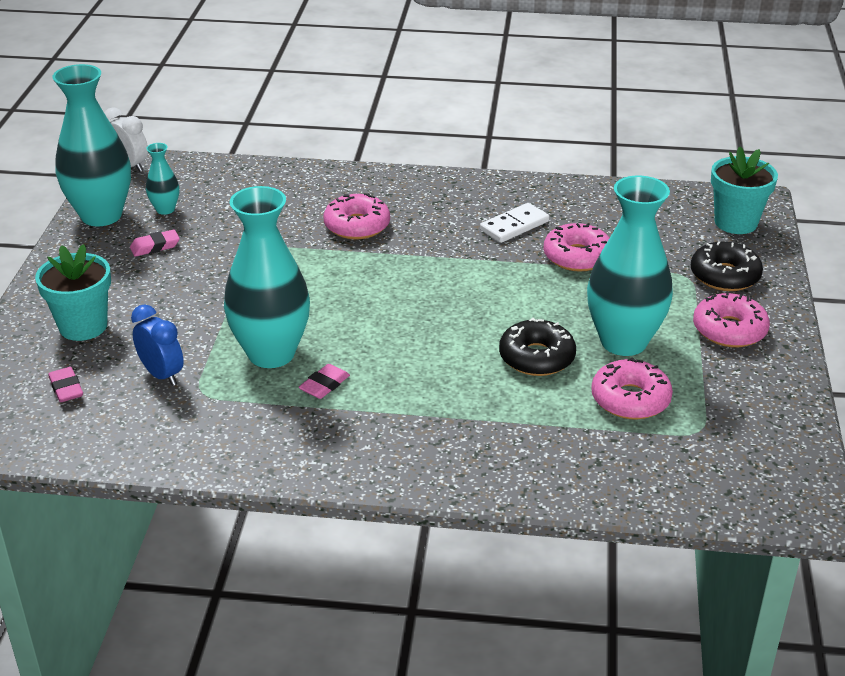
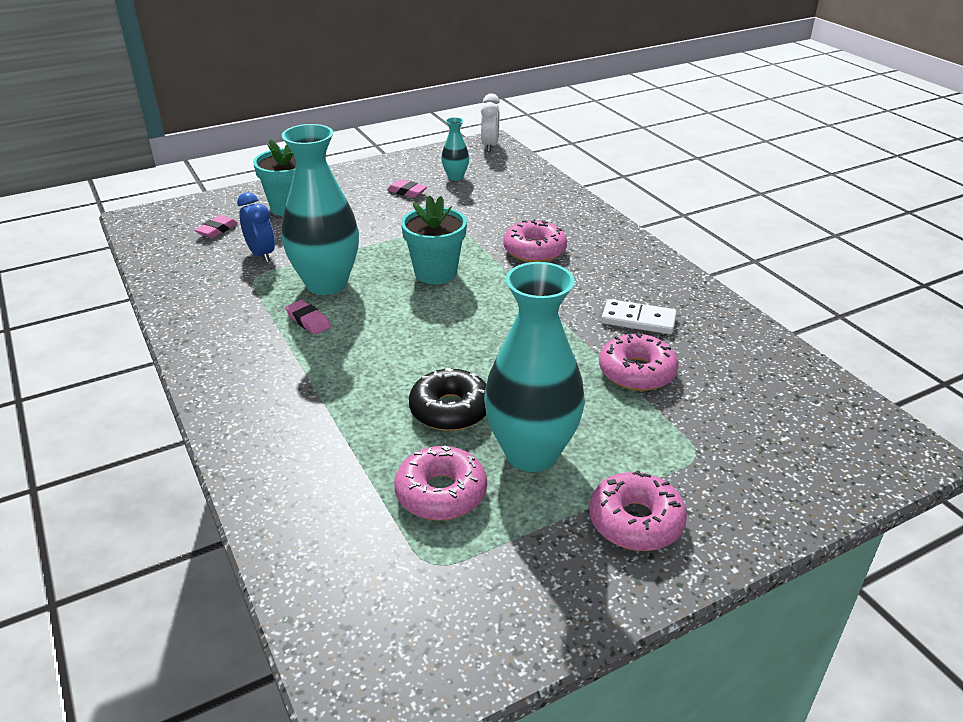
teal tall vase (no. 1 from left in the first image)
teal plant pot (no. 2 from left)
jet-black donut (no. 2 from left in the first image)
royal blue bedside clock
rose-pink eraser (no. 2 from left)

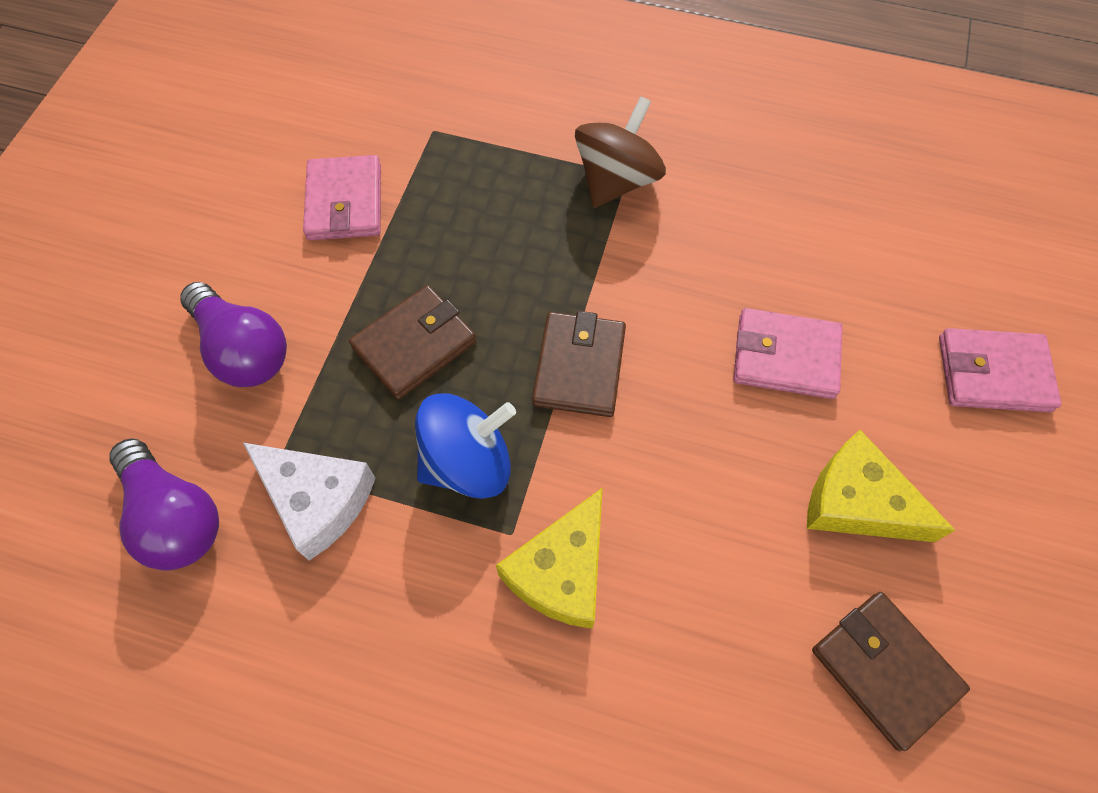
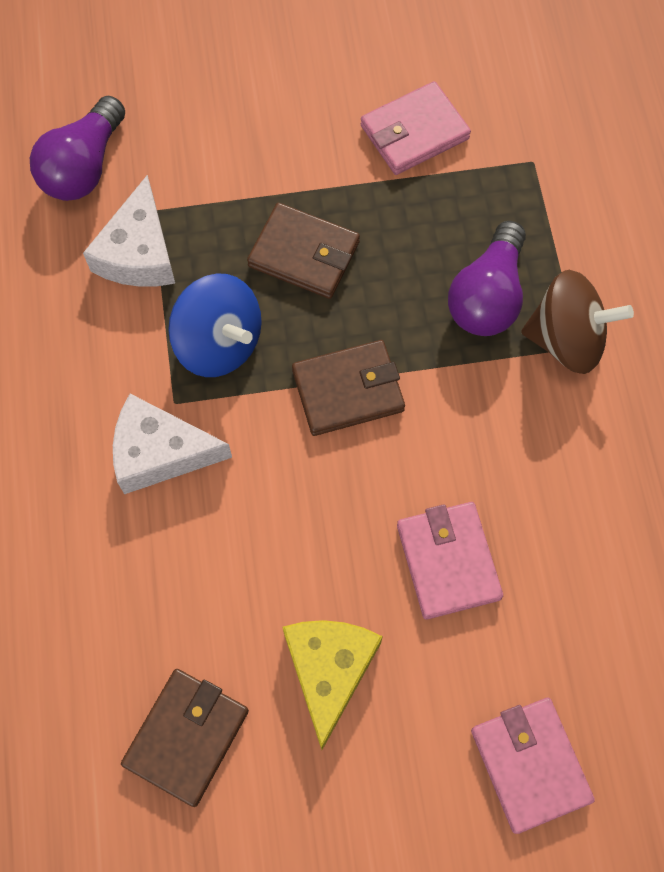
royal purple lightbulb (no. 2 from left)
snow-white piece of cheese (no. 2 from left)

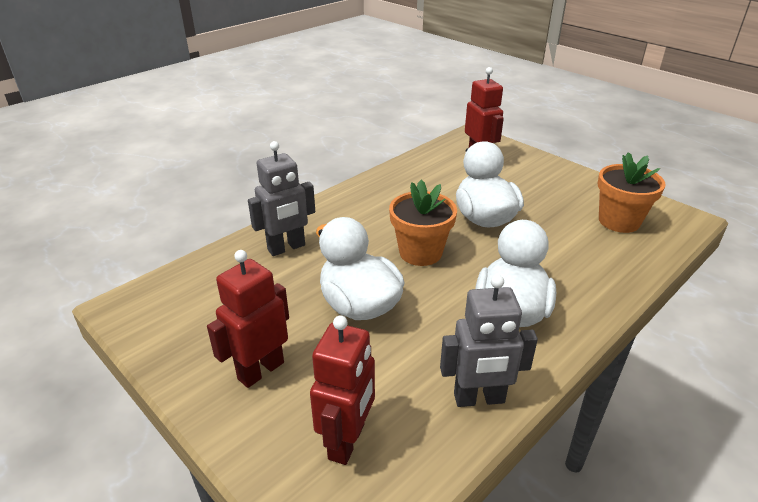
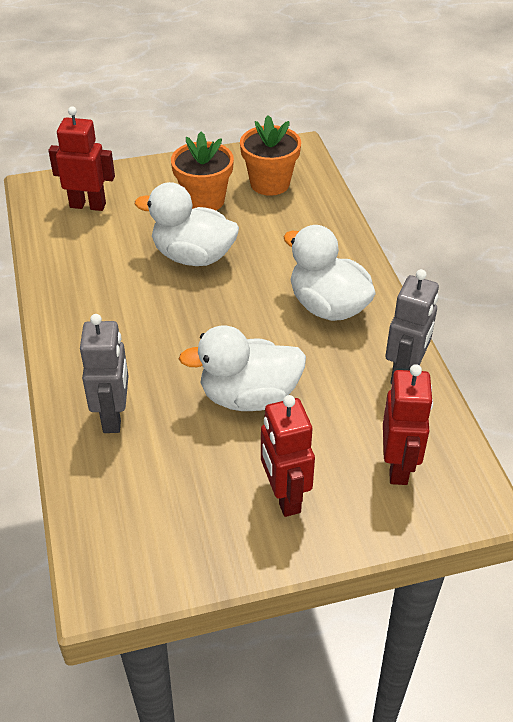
bright orange plant pot (no. 1 from left)
crimson toy robot (no. 3 from left)

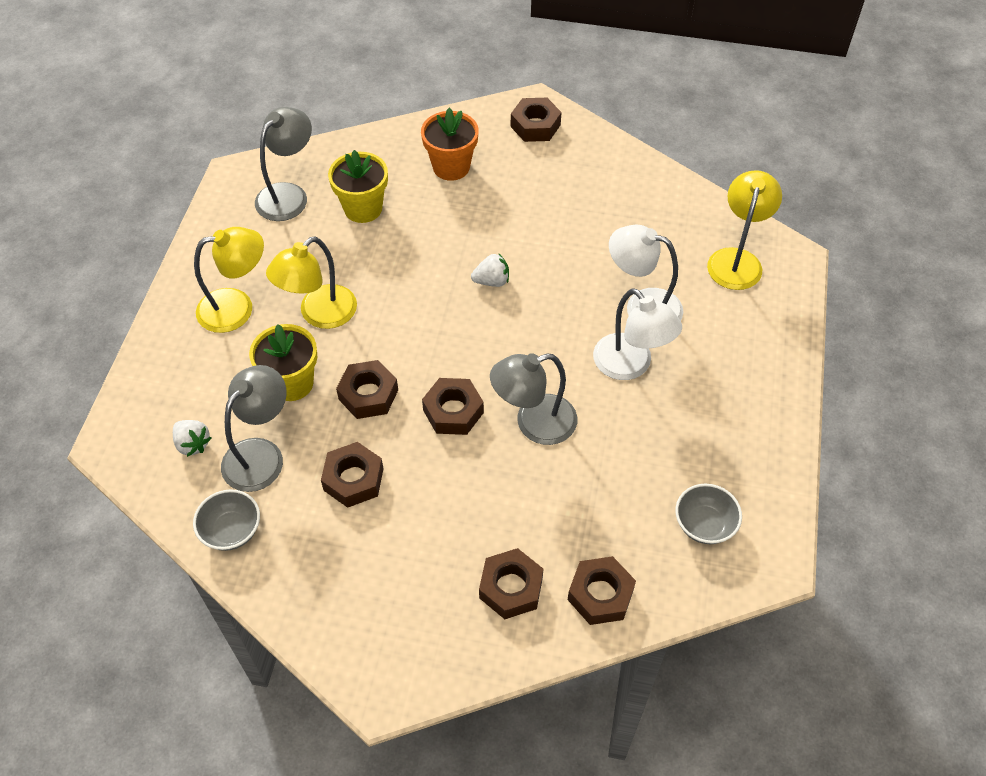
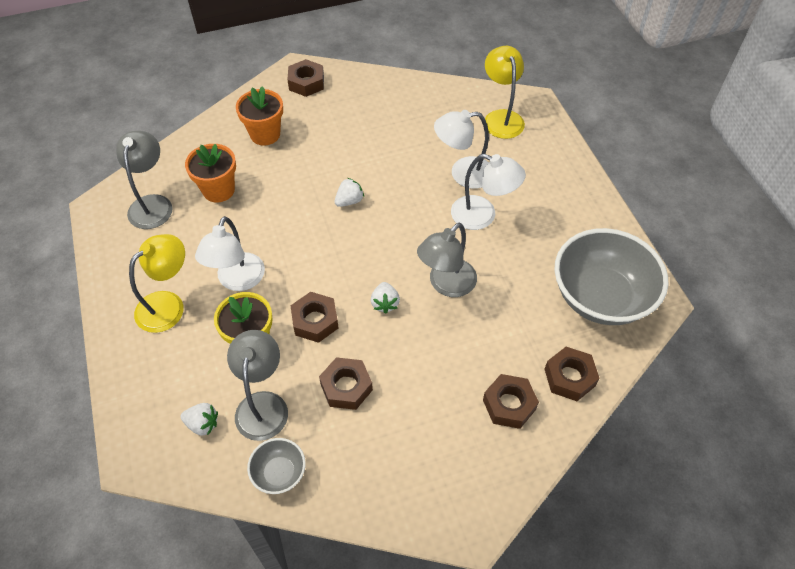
bright orange plant pot (no. 1 from left)
snow-white lamp (no. 1 from left)
snow-white strawberry (no. 3 from left)
grey deep dish (no. 2 from left)

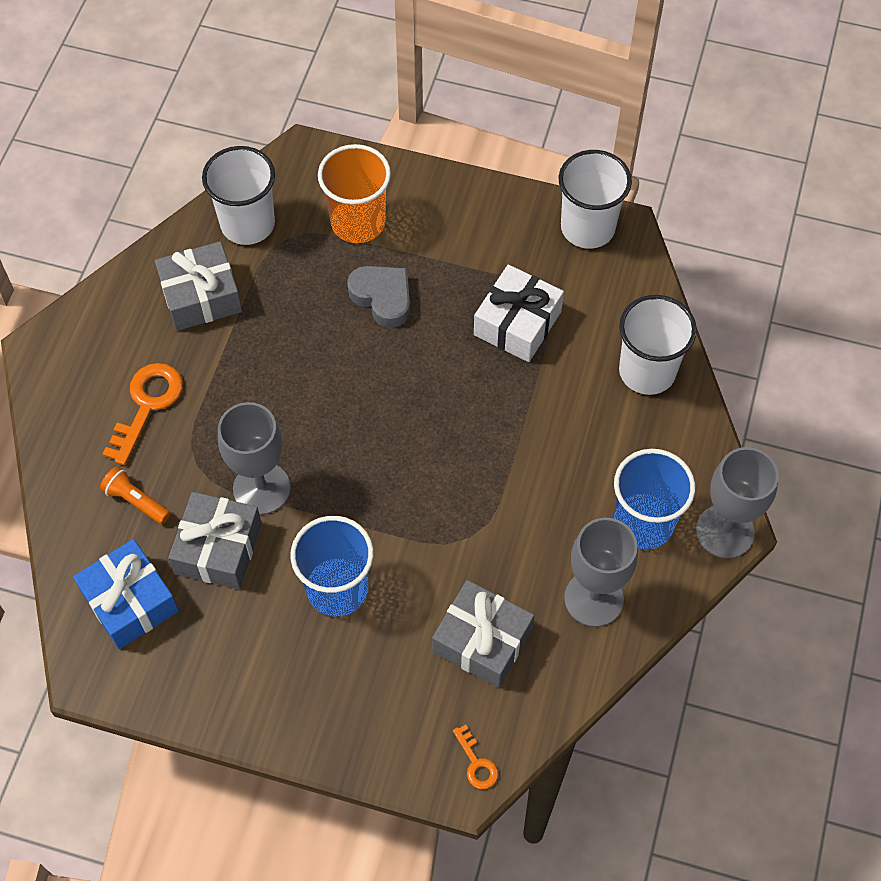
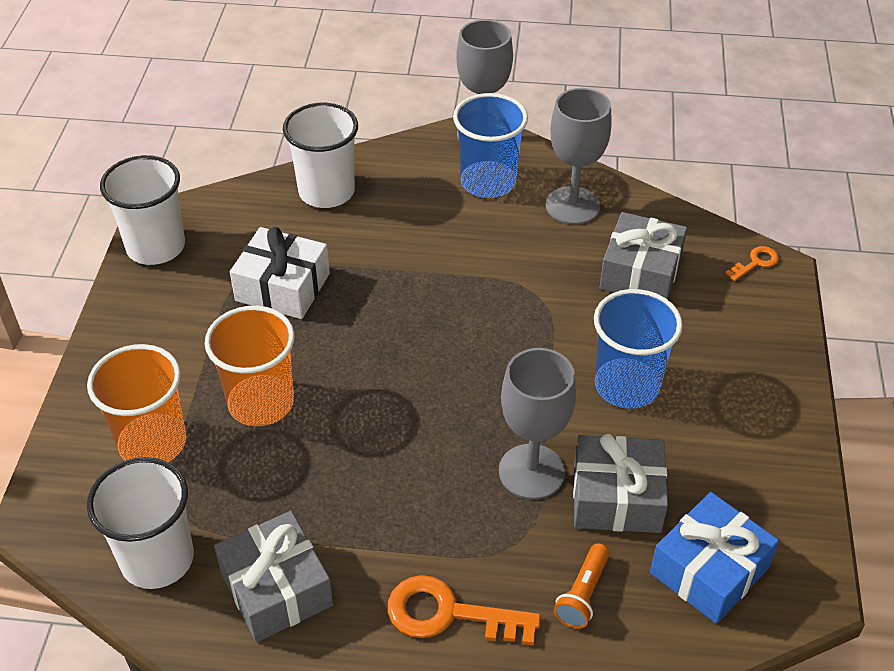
bright orange cup (no. 2 from left)

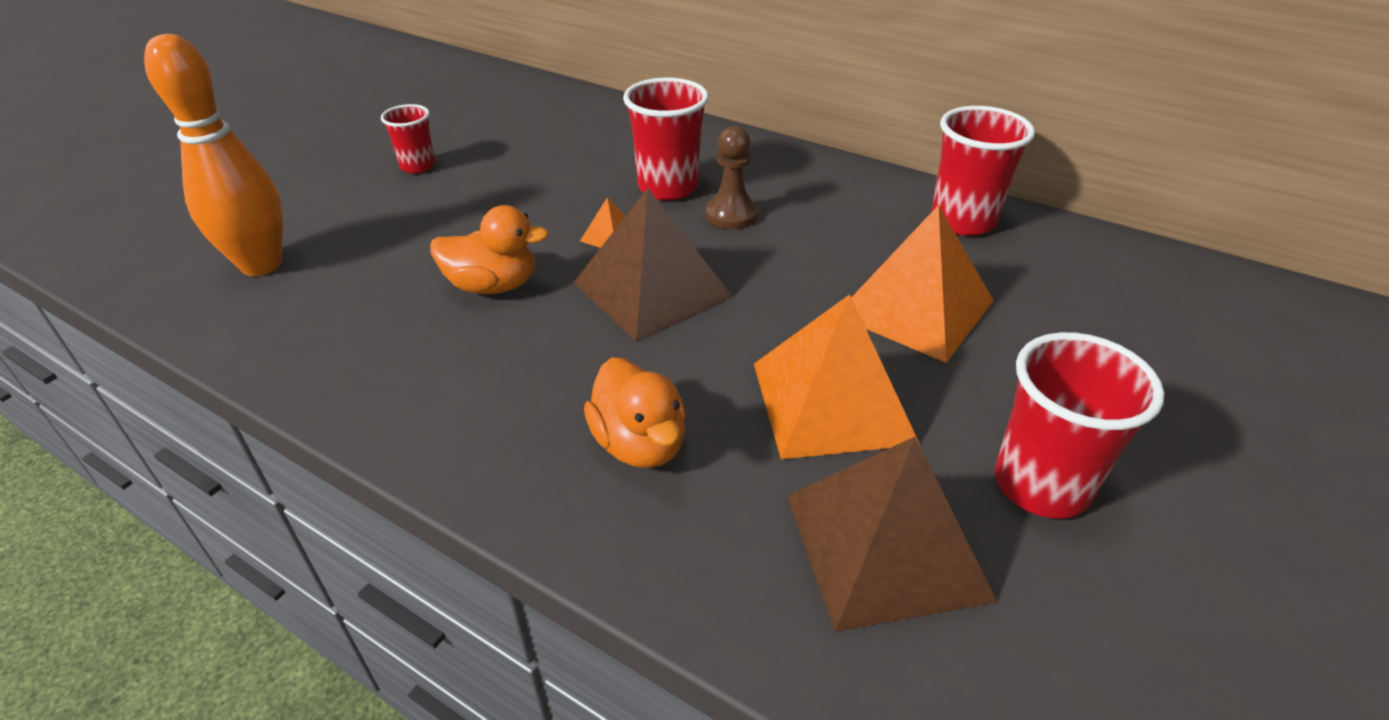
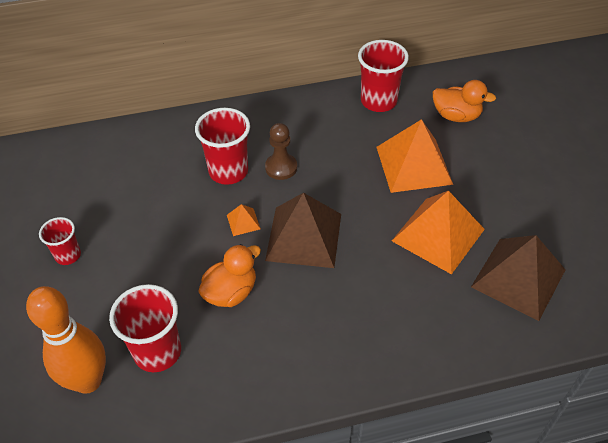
crimson cup (no. 2 from left)
bright orange rubber duck (no. 2 from left)

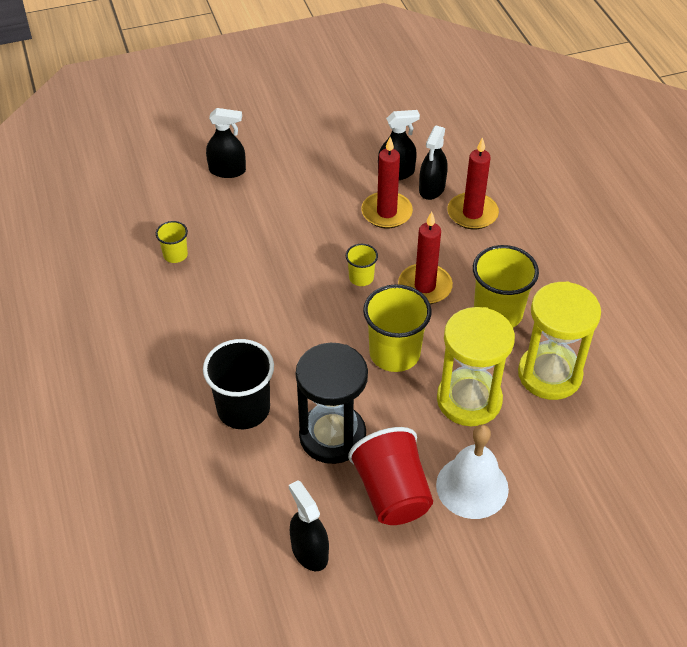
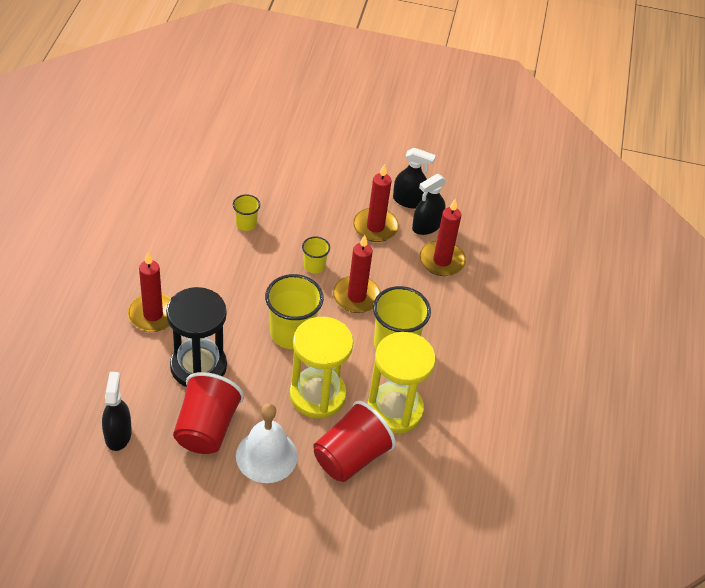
jet-black spray cleaner (no. 1 from left in the first image)
yellow cup (no. 1 from left)
crimson pillar candle (no. 1 from left)
crimson cup (no. 2 from left)

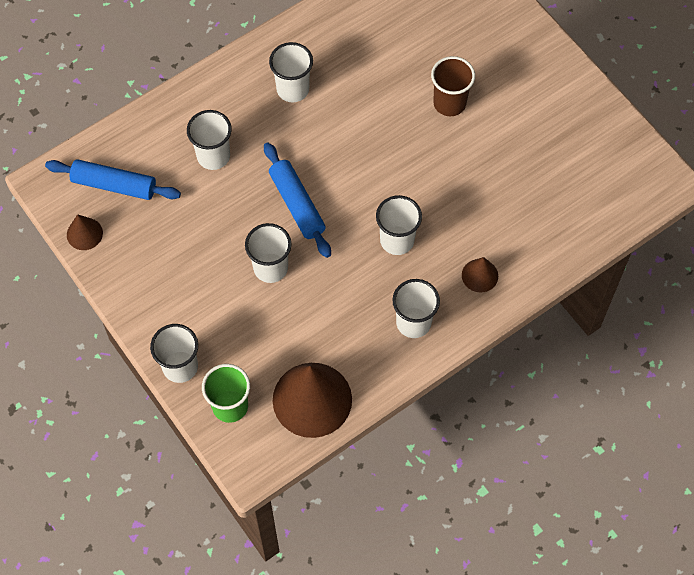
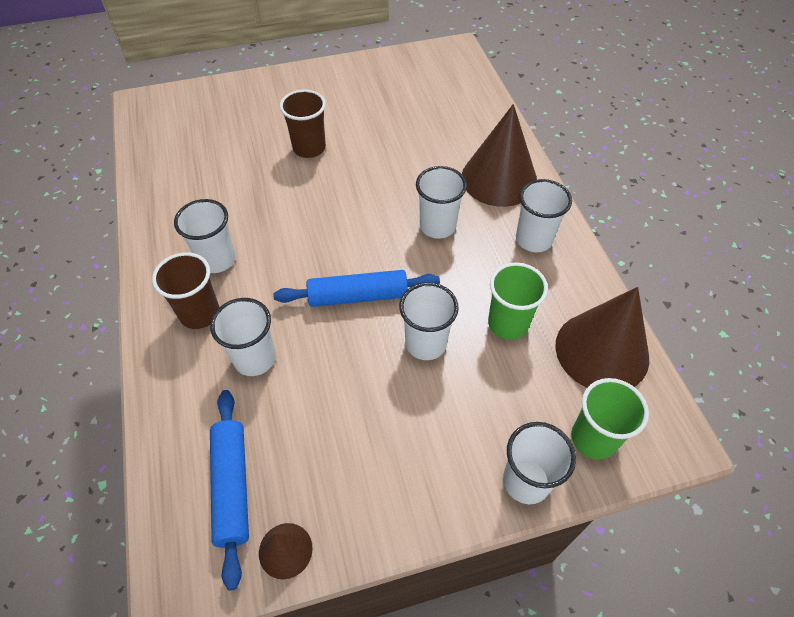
royal blue dough roller (no. 1 from left)
russet cone (no. 2 from left)
russet cup (no. 1 from left)
leaf-green cup (no. 1 from left)

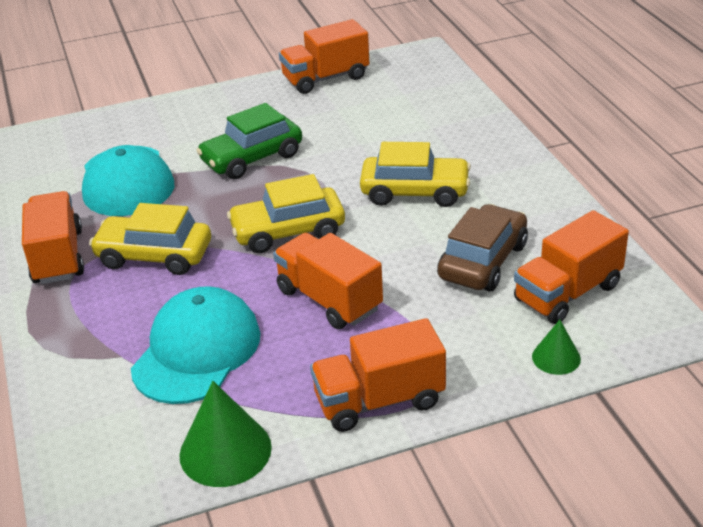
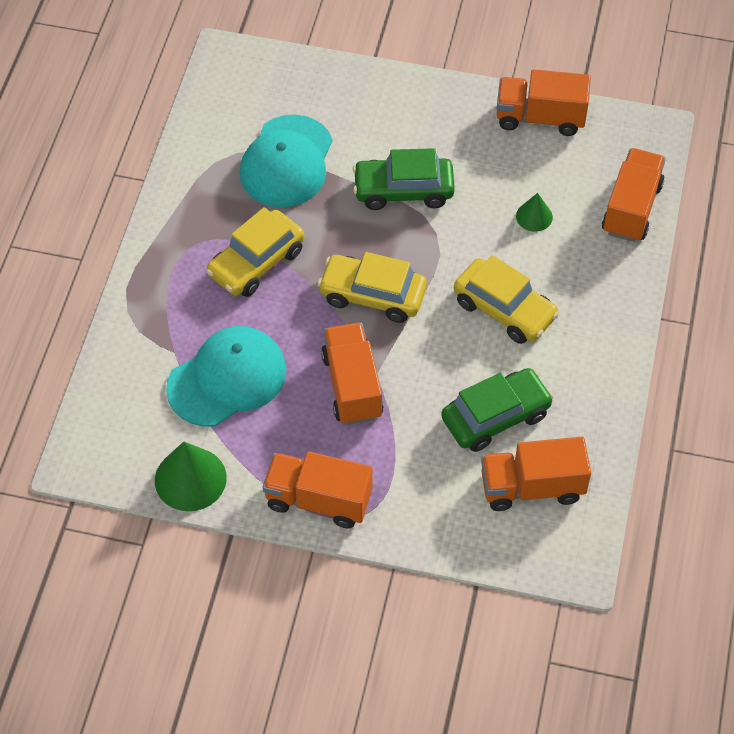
bright orange lorry (no. 5 from left)
yellow car (no. 1 from left)
leaf-green car (no. 2 from left)
leaf-green cone (no. 2 from left)

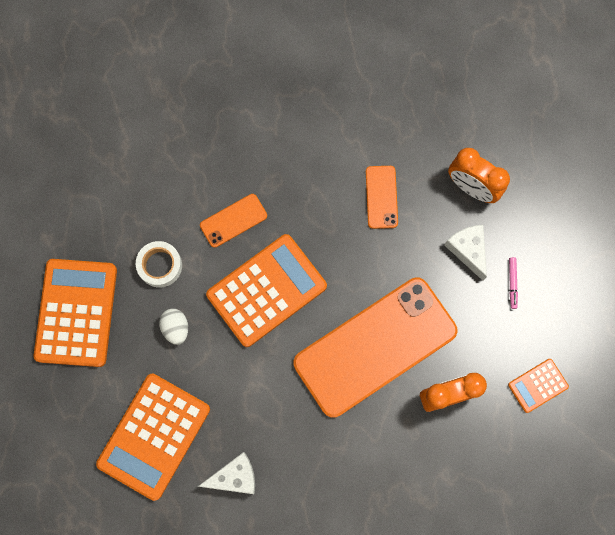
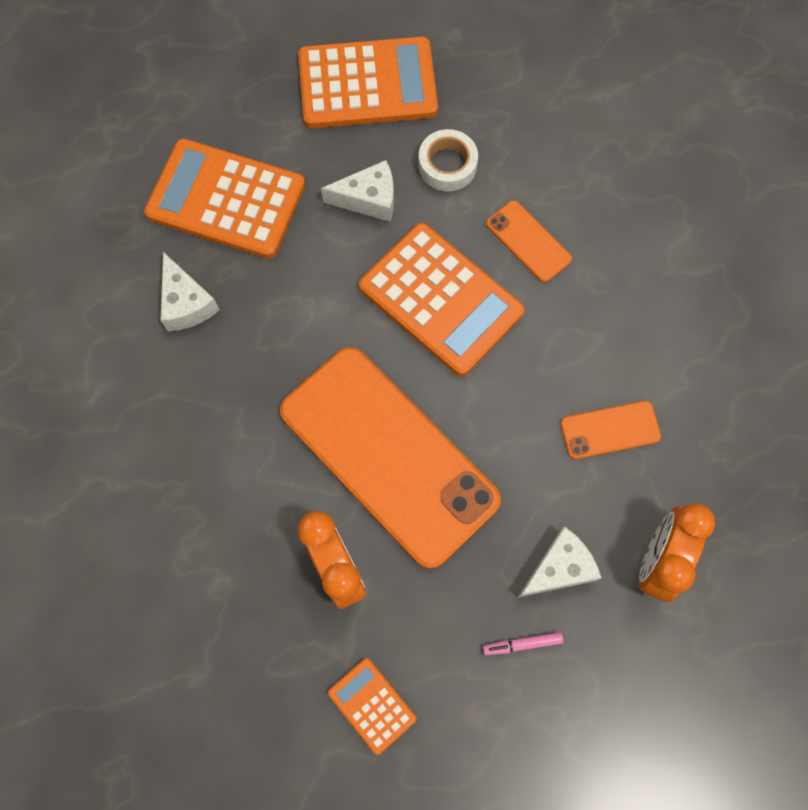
snow-white piece of cheese (no. 2 from left)

